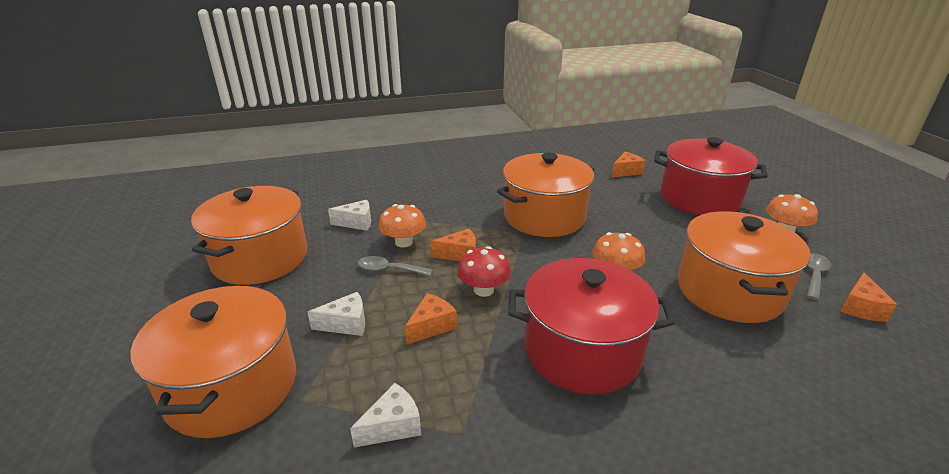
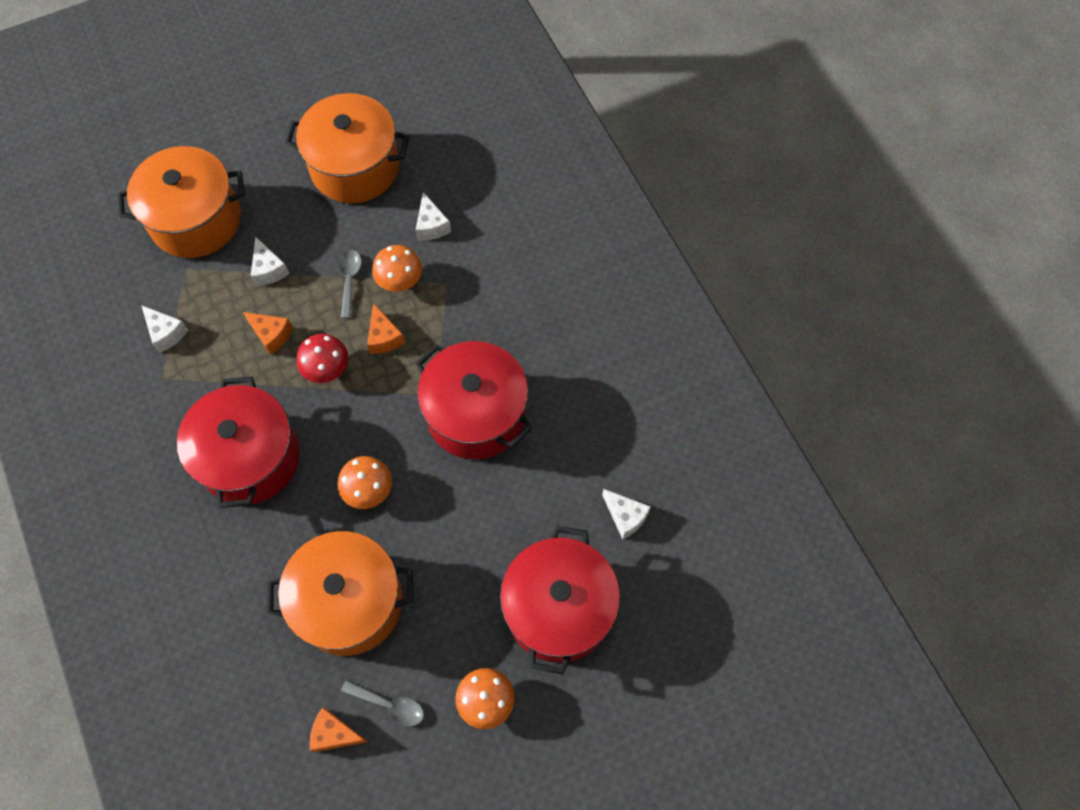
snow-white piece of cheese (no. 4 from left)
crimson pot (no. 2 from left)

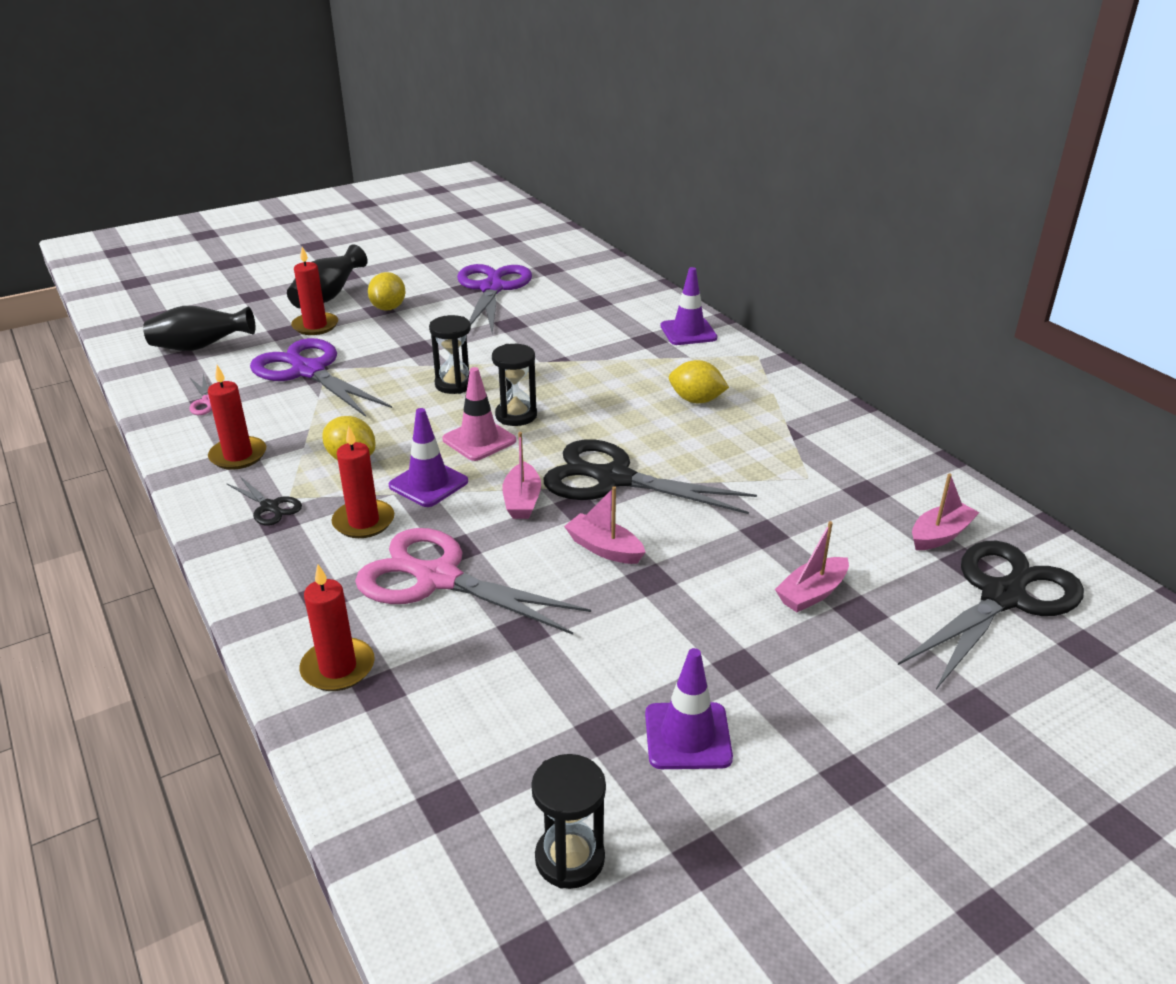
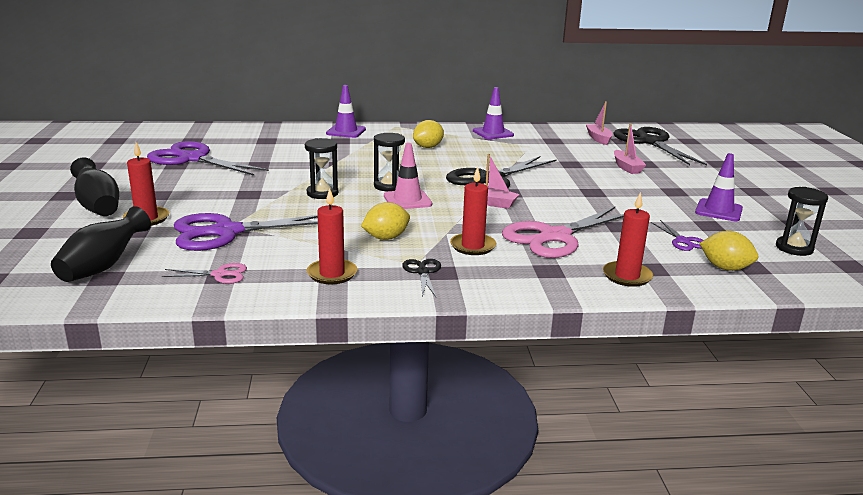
yellow lemon (no. 3 from left)
royal purple traffic cone (no. 2 from left)
jet-black pair of scissors (no. 1 from left)
rose-pink sailboat (no. 2 from left in the first image)
royal purple pair of scissors (no. 3 from left)

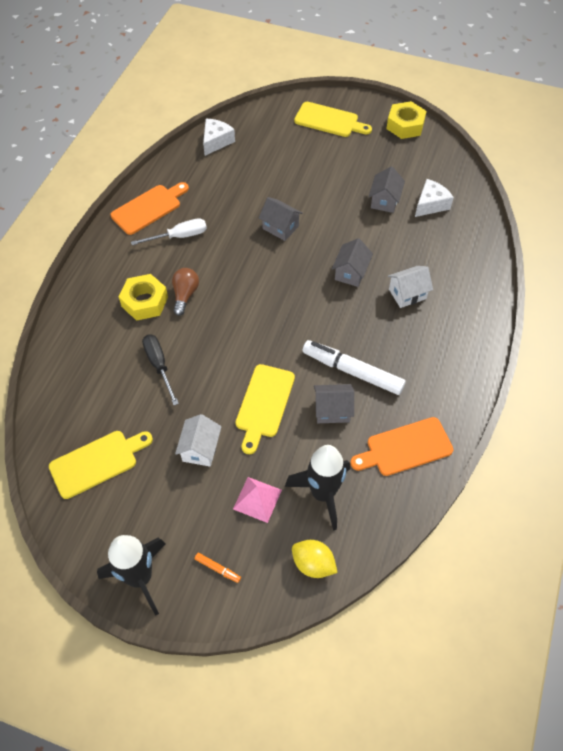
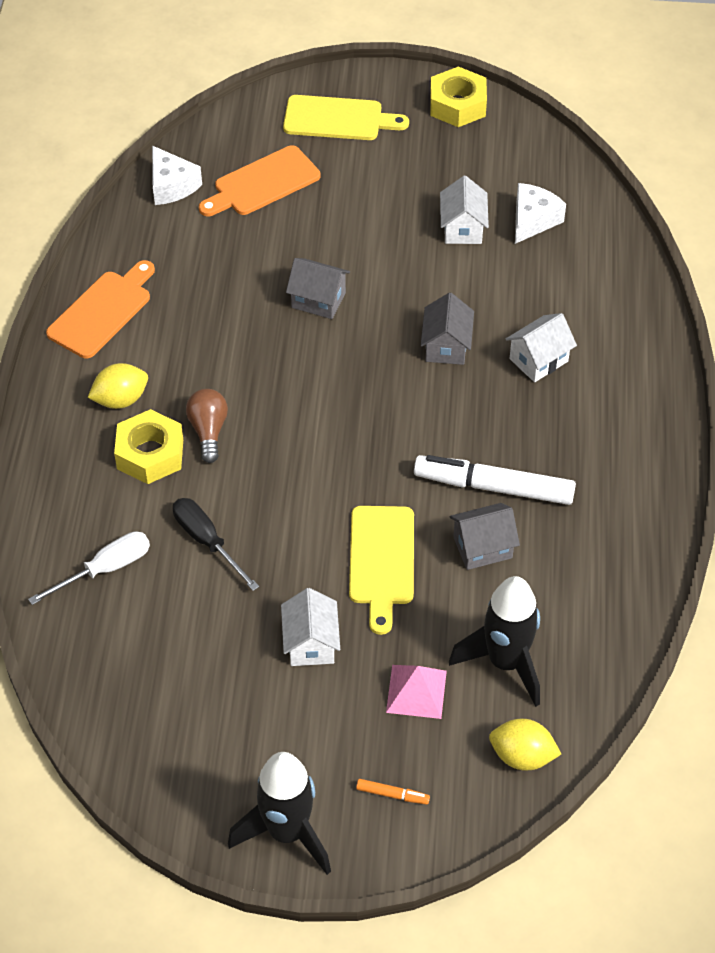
snow-white piece of cheese (no. 1 from left)
snow-white cottage (no. 2 from left)
snow-white screwdriver
bright orange chopping board (no. 2 from left)
yellow chopping board (no. 1 from left in the first image)
yellow lemon (no. 1 from left)

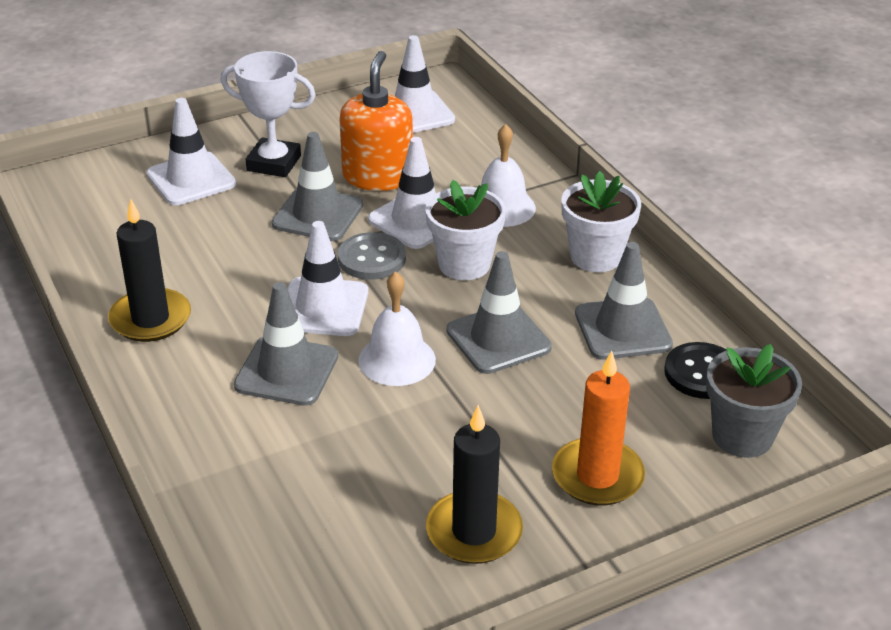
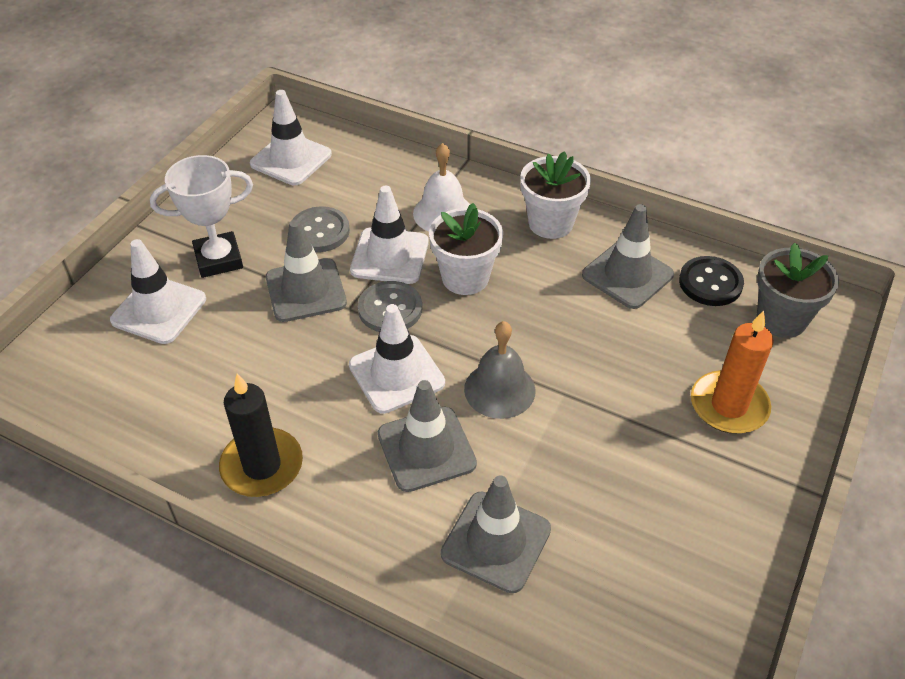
grey button (no. 1 from left)
grey traffic cone (no. 3 from left)
grey hand bell
jet-black pillar candle (no. 2 from left in the first image)

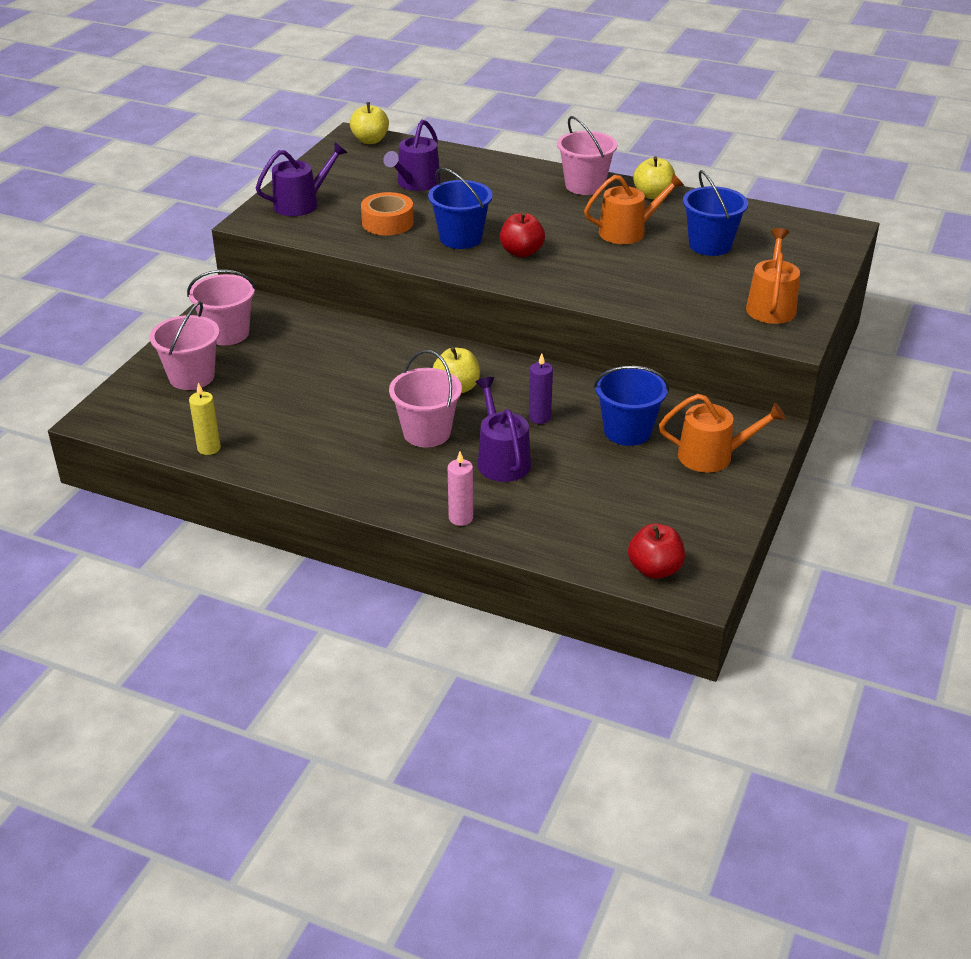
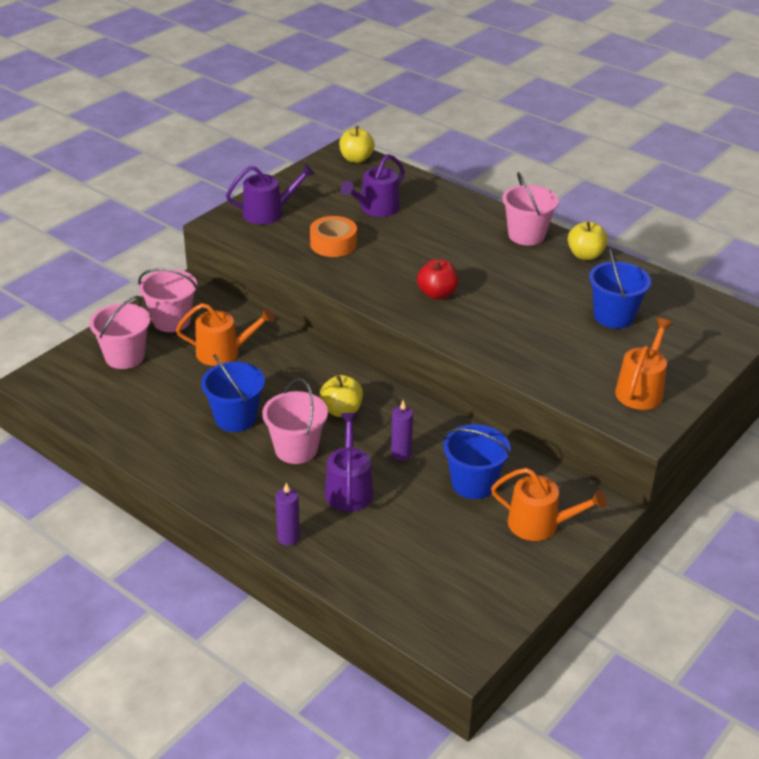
royal blue pail (no. 1 from left)
bright orange watering pot (no. 1 from left)
yellow pillar candle
royal purple pillar candle (no. 1 from left)
crimson toy apple (no. 2 from left in the first image)

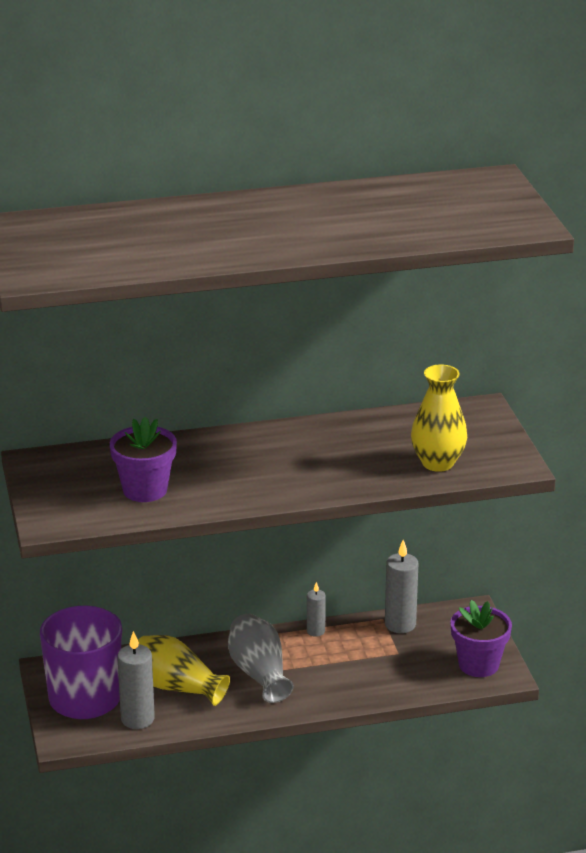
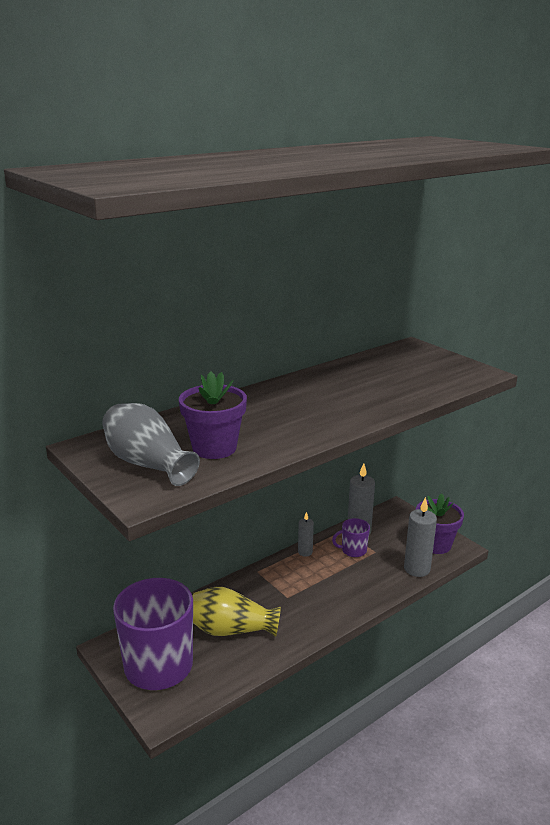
yellow tall vase (no. 2 from left in the first image)
grey tall vase
grey pillar candle (no. 3 from left)
royal purple coffee mug (no. 2 from left)

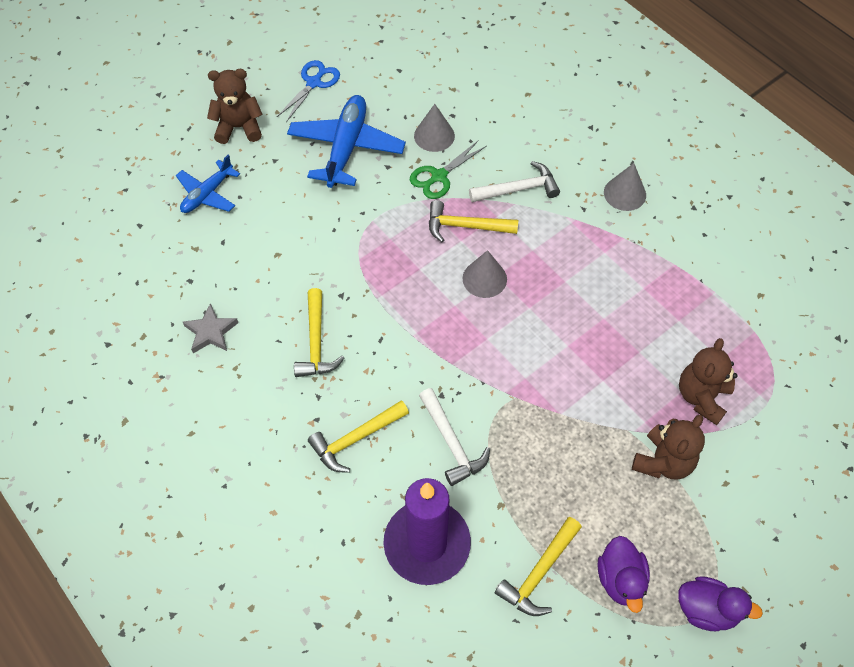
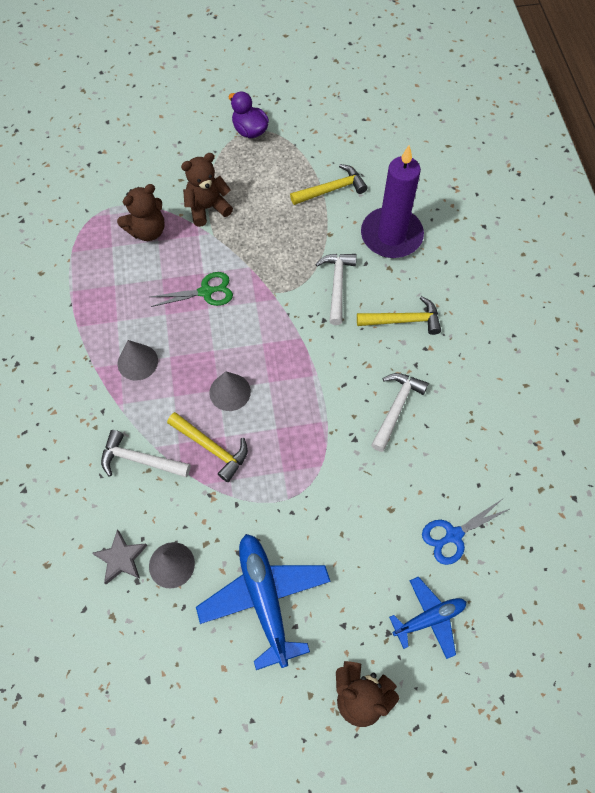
royal blue pair of scissors
royal blue plane (no. 1 from left)
leaf-green pair of scissors
grey cone (no. 1 from left)
snow-white claw hammer (no. 3 from left)
grey star
royal purple rubber duck (no. 1 from left in the first image)

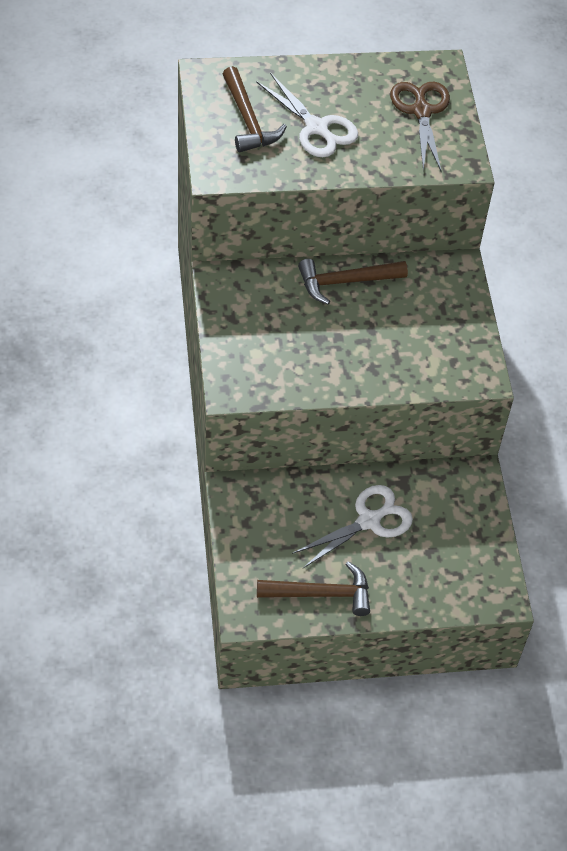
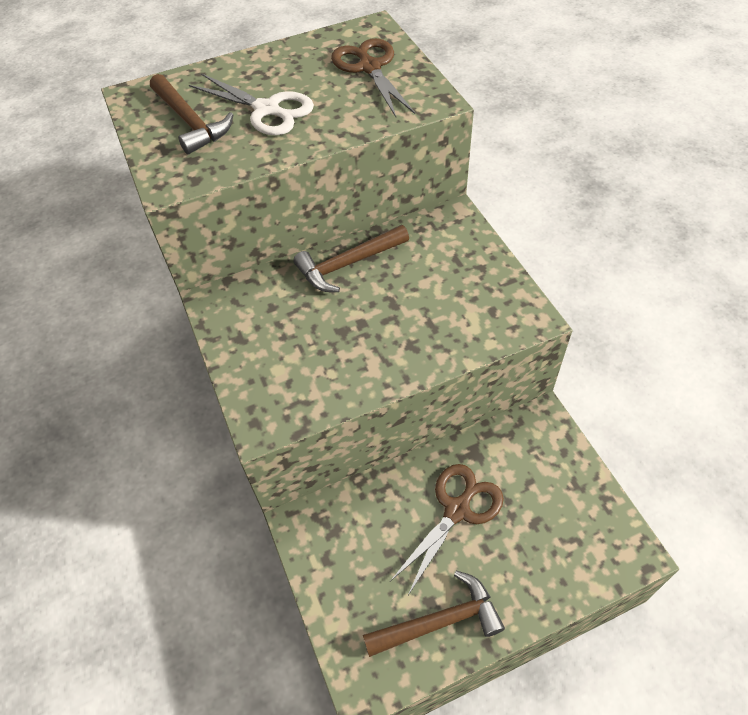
russet pair of scissors (no. 2 from left)

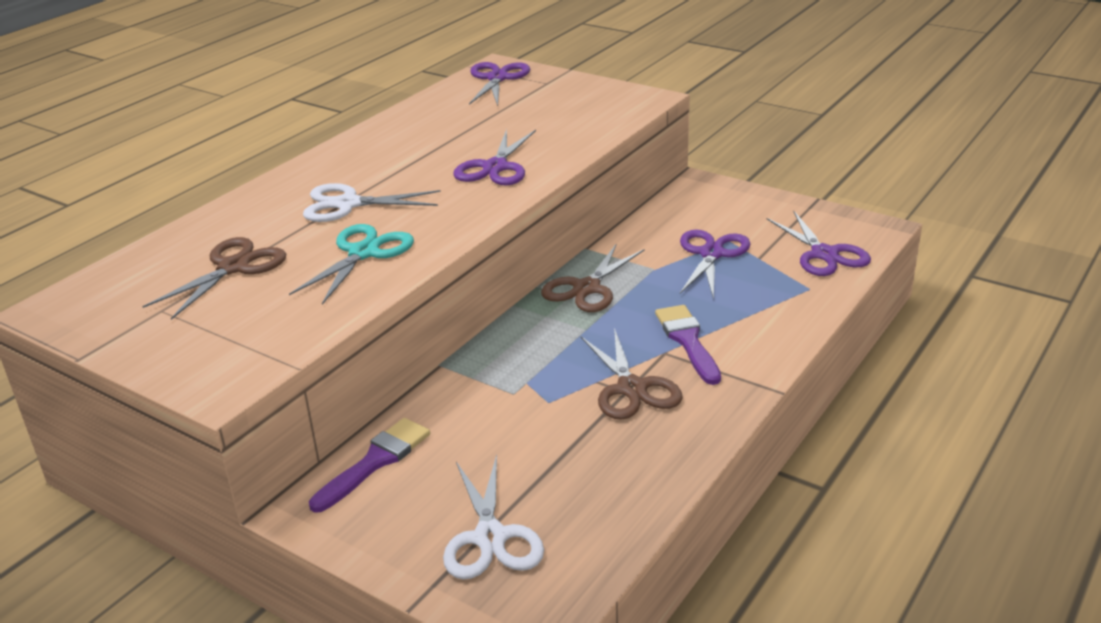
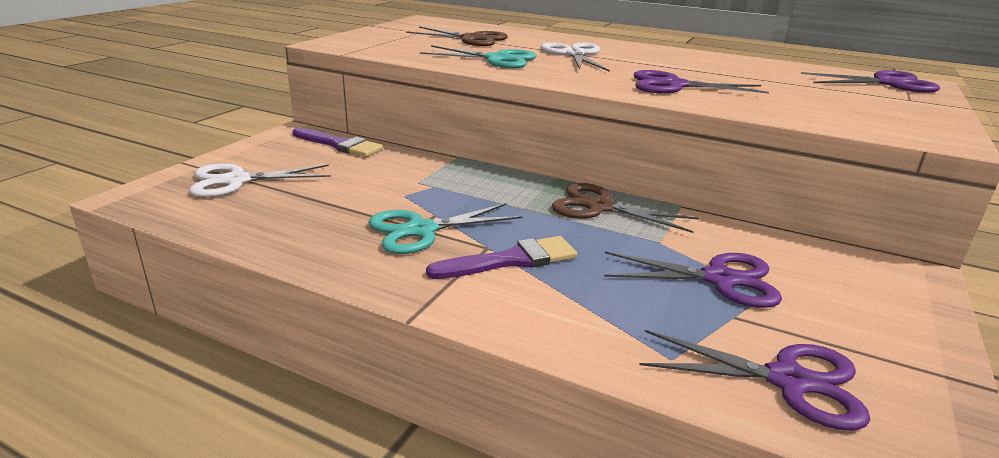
royal purple pair of scissors (no. 3 from left)
teal pair of scissors (no. 1 from left)

